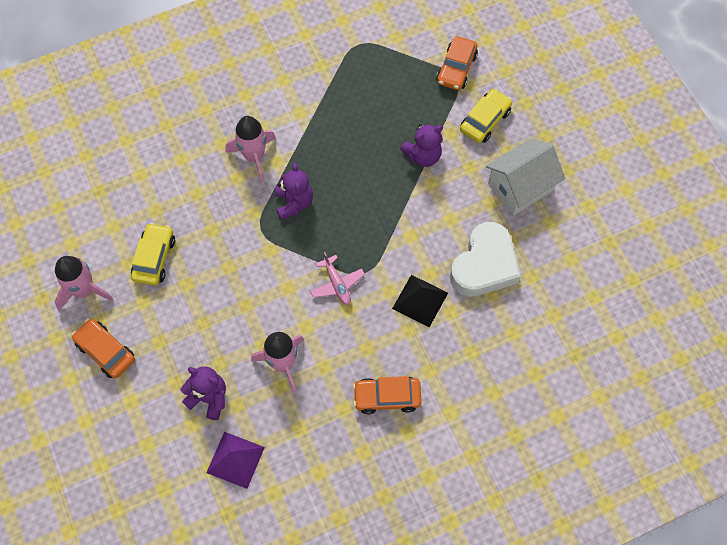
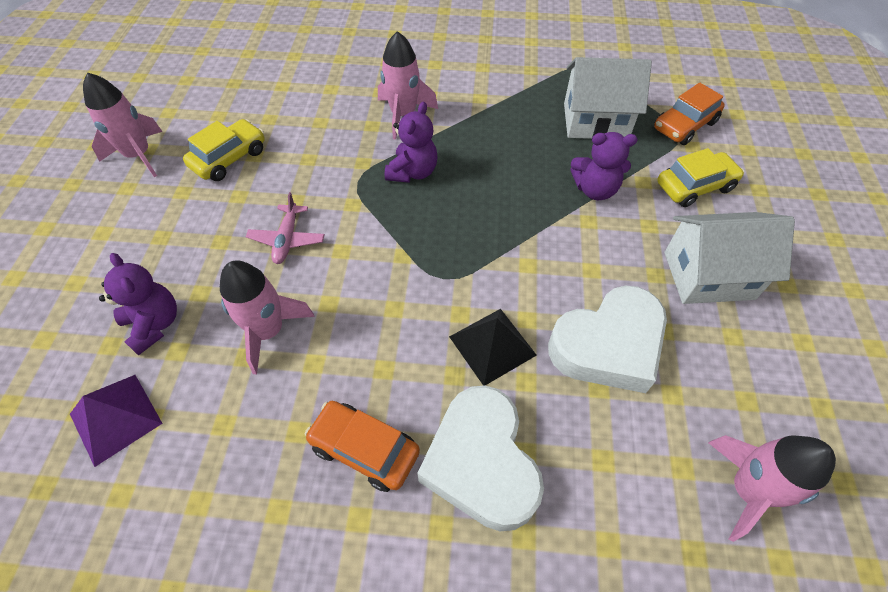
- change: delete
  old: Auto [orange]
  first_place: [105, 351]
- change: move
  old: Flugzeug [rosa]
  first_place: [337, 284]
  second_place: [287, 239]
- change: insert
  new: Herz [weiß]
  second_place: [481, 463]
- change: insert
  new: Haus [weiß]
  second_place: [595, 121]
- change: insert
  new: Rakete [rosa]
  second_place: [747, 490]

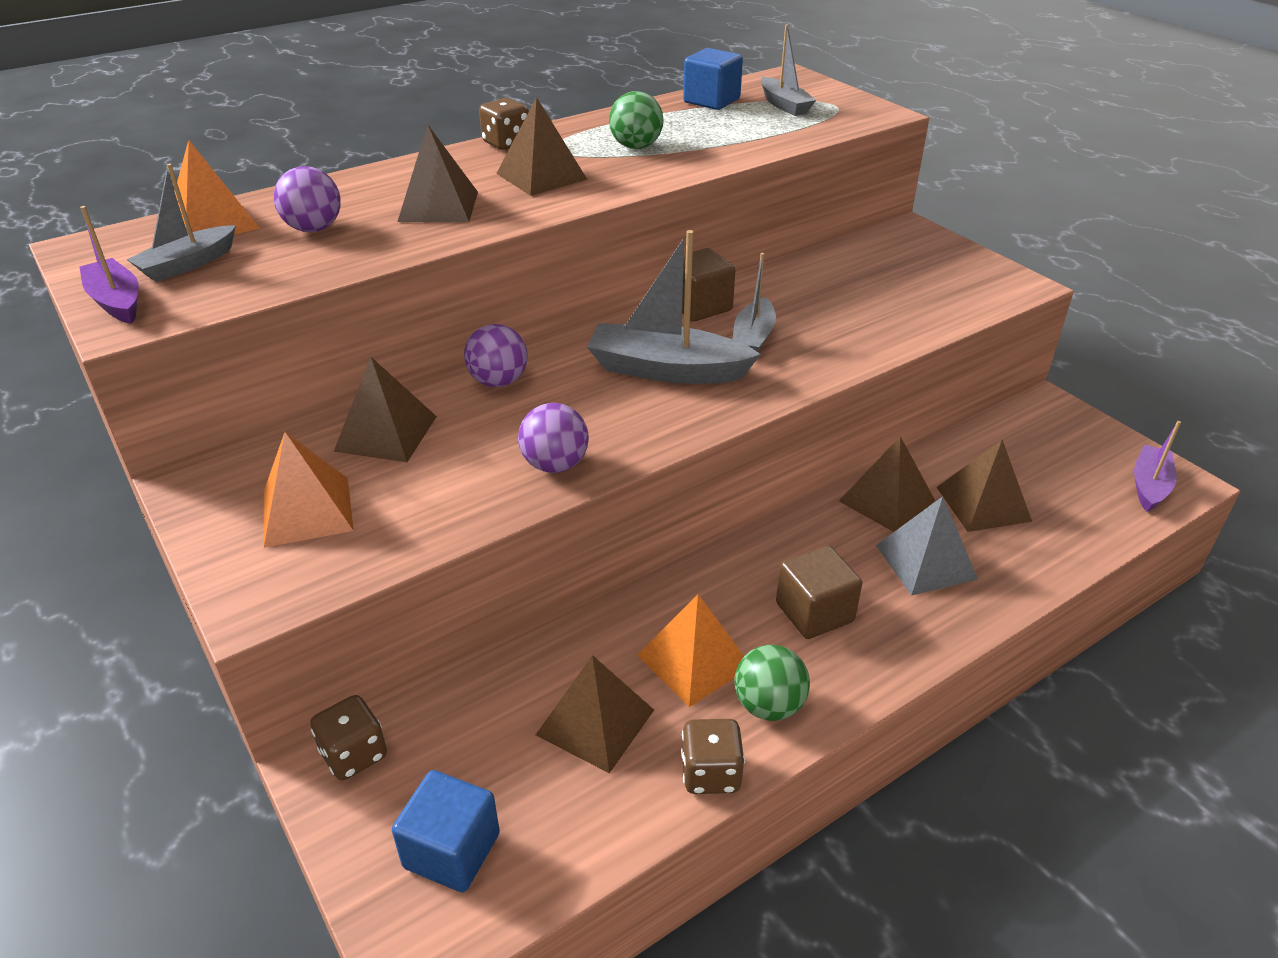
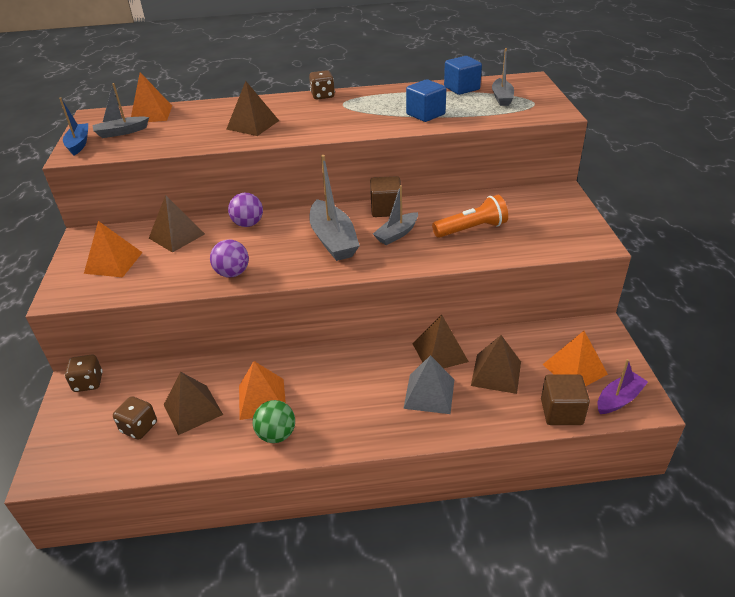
- change: recolor
  old: Boot [lila]
  new: Boot [blau]
  first_place: [117, 302]
  second_place: [79, 144]
- change: delete
  old: Ball [lila]
  first_place: [314, 229]
- change: move
  old: Kubus [blau]
  first_place: [452, 850]
  second_place: [425, 114]
- change: delete
  old: Pyramide [braun]
  first_place: [541, 176]
- change: rotate
  old: Boot [grau]
  first_place: [667, 370]
  second_place: [333, 240]
  degrees: -150
- change: delete
  old: Ball [grün]
  first_place: [636, 147]
- change: move
  old: Spielwürfel [braun]
  first_place: [710, 773]
  second_place: [139, 427]
- change: move
  old: Kubus [braun]
  first_place: [814, 612]
  second_place: [561, 412]
- change: insert
  new: Taschenlampe [orange]
  second_place: [472, 229]
- change: insert
  new: Pyramide [orange]
  second_place: [574, 369]

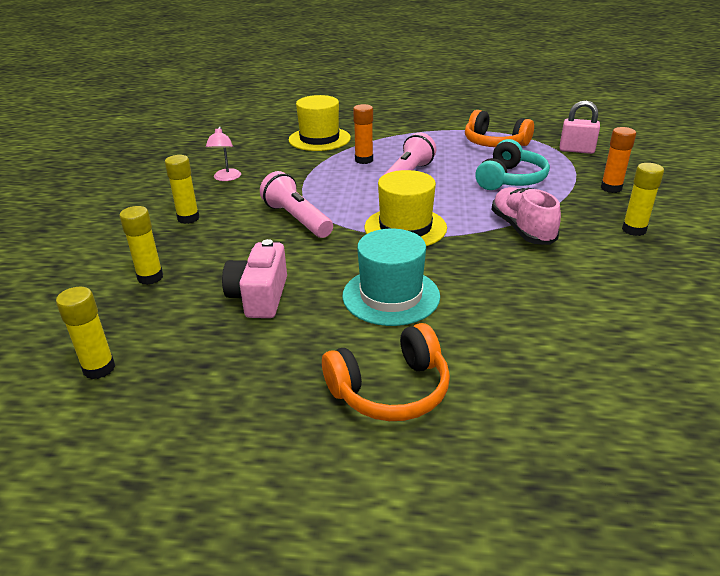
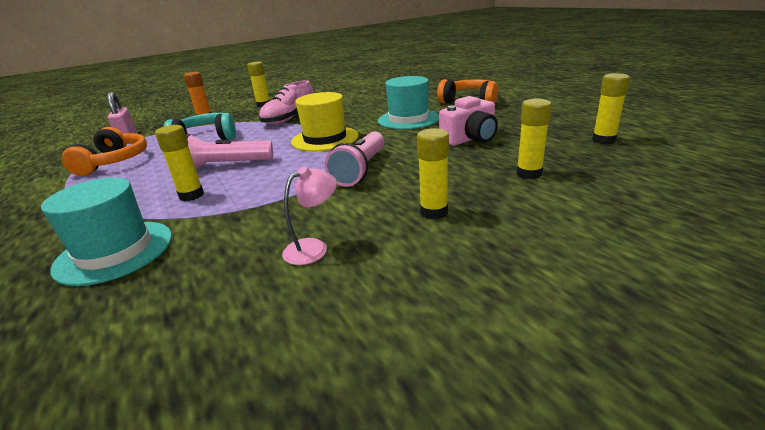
- change: recolor
  old: Hut [gelb]
  new: Hut [türkis]
  first_place: [319, 139]
  second_place: [115, 251]
- change: recolor
  old: Klebestift [orange]
  new: Klebestift [gelb]
  first_place: [364, 160]
  second_place: [191, 195]

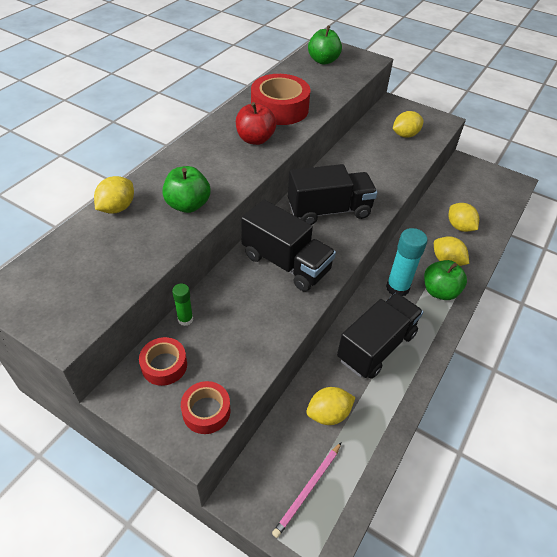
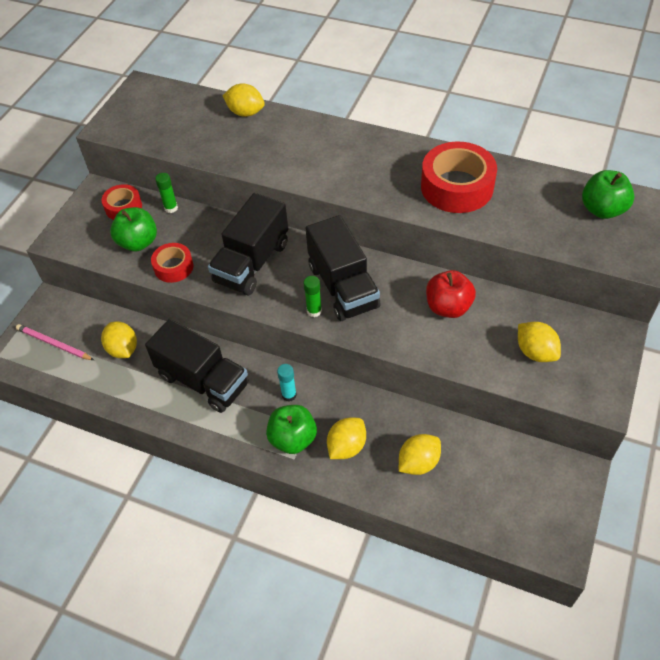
- change: move
  old: Apfel [grün]
  first_place: [188, 205]
  second_place: [138, 242]
- change: move
  old: Klebeband [rot]
  first_place: [206, 411]
  second_place: [173, 267]
- change: move
  old: Apfel [rot]
  first_place: [255, 139]
  second_place: [448, 307]
- change: resize
  old: Klebestift [türkis]
  first_place: [397, 288]
  second_place: [289, 395]
  factor: 0.55
- change: insert
  new: Klebestift [grün]
  second_place: [314, 311]

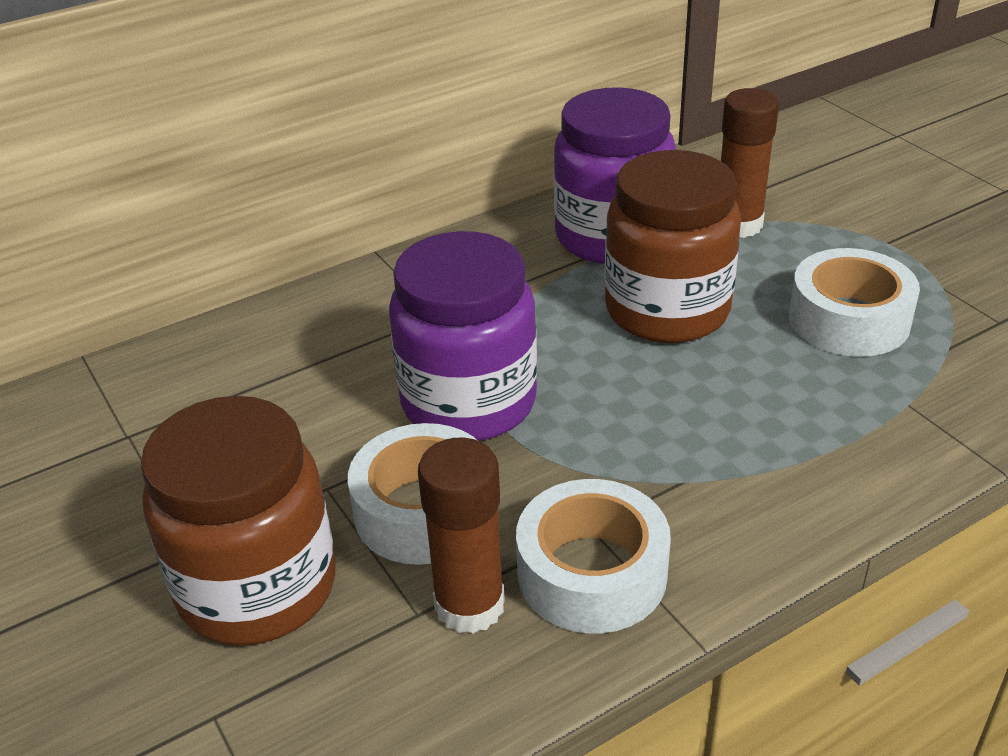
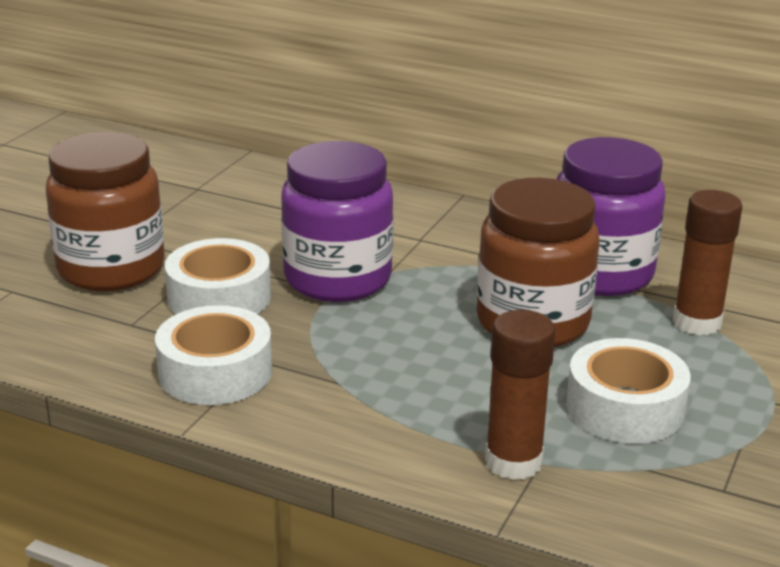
- change: move
  old: Klebestift [braun]
  first_place: [469, 605]
  second_place: [513, 462]

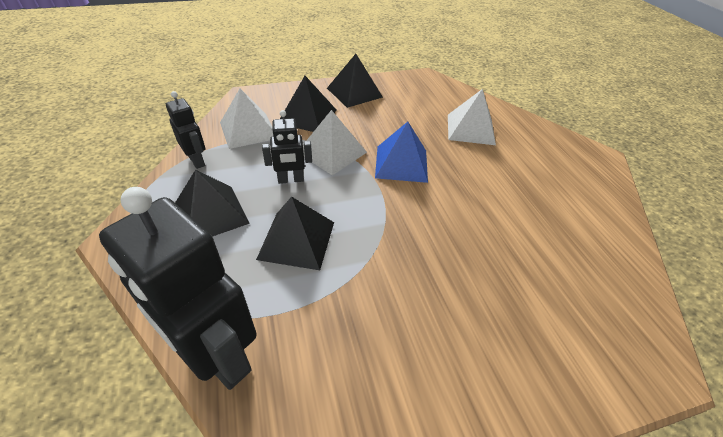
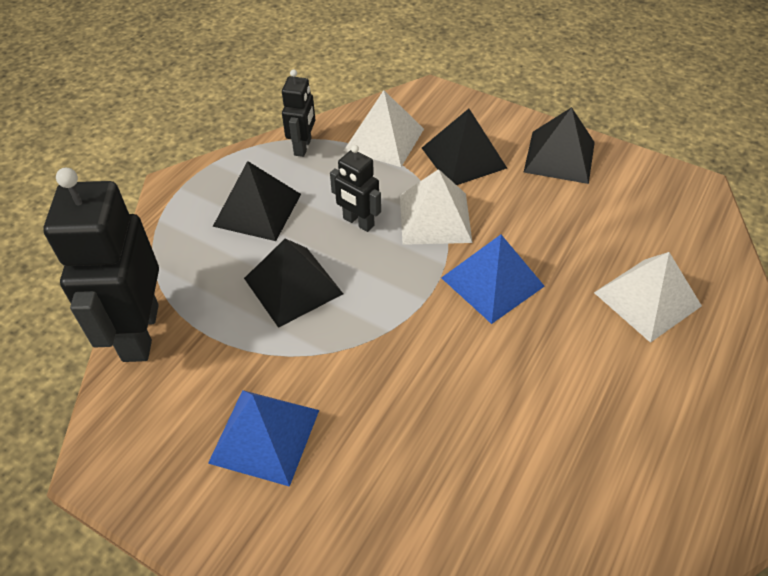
- change: insert
  new: Pyramide [blau]
  second_place: [264, 436]

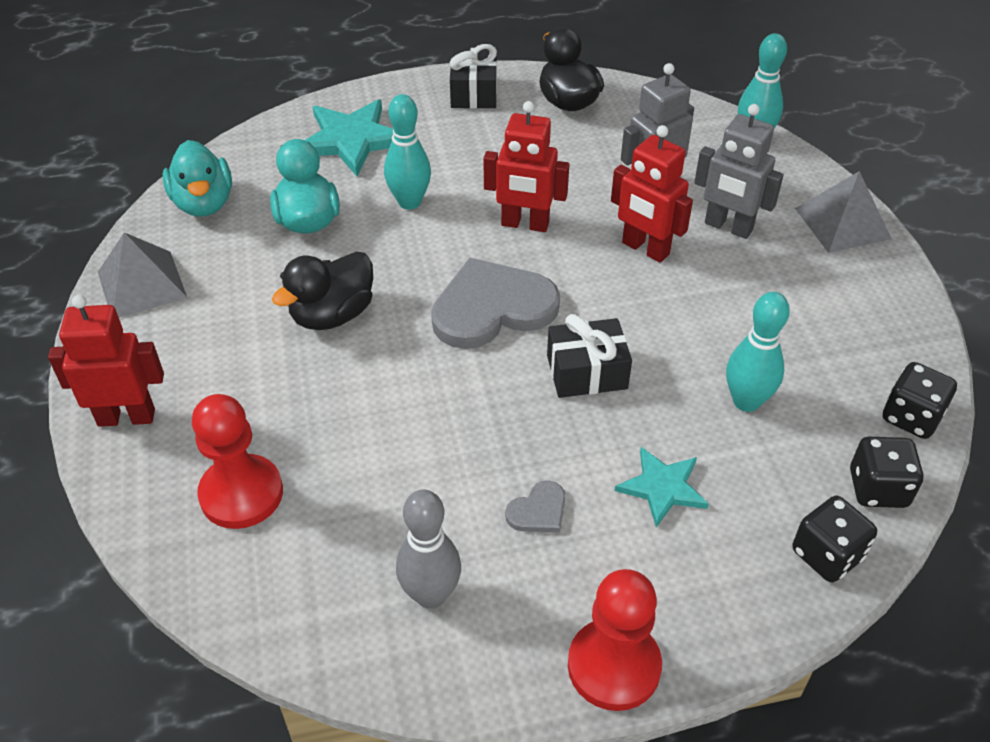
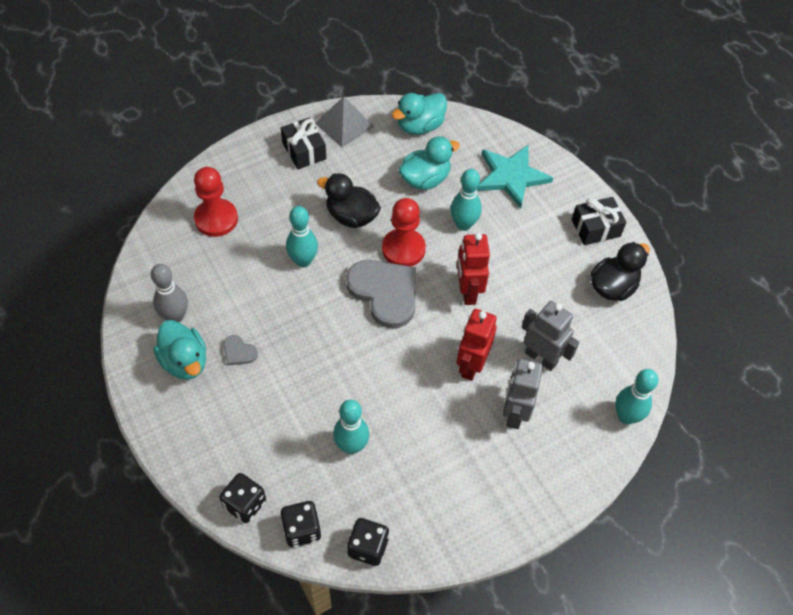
- change: delete
  old: Roboter [rot]
  first_place: [126, 417]
- change: move
  old: Geschenk [schwarz]
  first_place: [587, 372]
  second_place: [304, 151]
- change: move
  old: Bauer [rot]
  first_place: [614, 666]
  second_place: [403, 249]
- change: delete
  old: Stern [türkis]
  first_place: [662, 487]
- change: delete
  old: Pyramide [grau]
  first_place: [842, 223]
- change: insert
  new: Ente [türkis]
  second_place: [185, 361]
- change: insert
  new: Bowlingkegel [türkis]
  second_place: [303, 261]

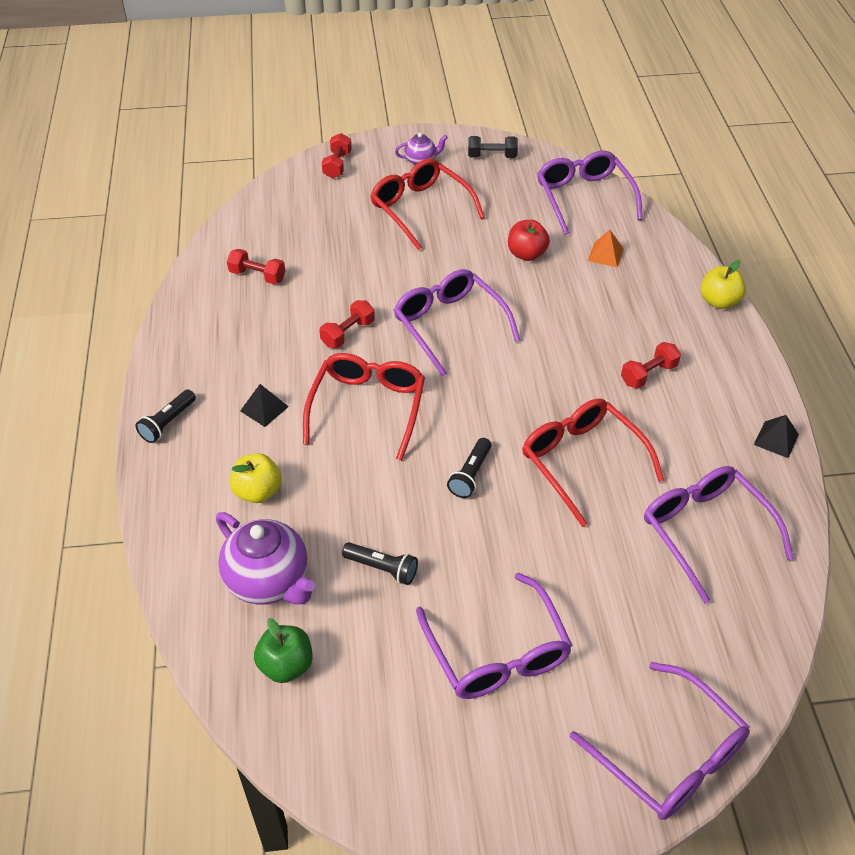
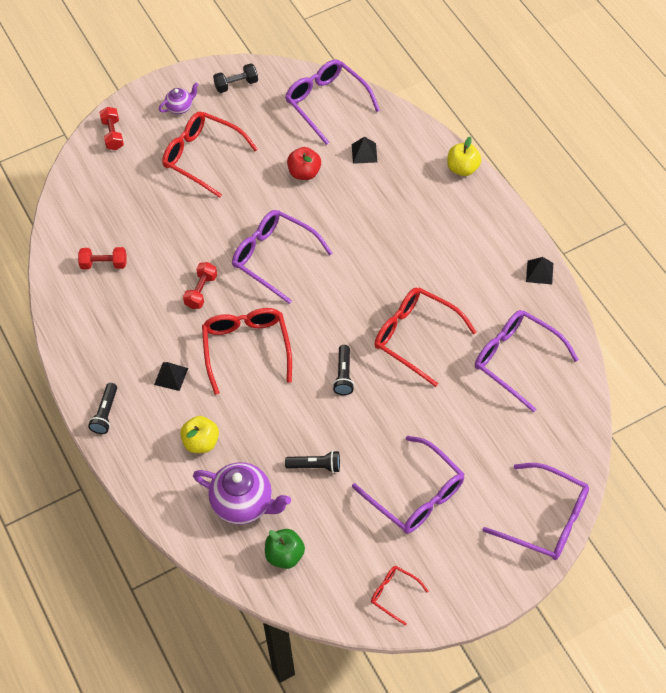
- change: recolor
  old: Pyramide [orange]
  new: Pyramide [schwarz]
  first_place: [605, 254]
  second_place: [364, 153]
- change: delete
  old: Hantel [rot]
  first_place: [648, 374]
- change: insert
  new: Brille [rot]
  second_place: [394, 594]

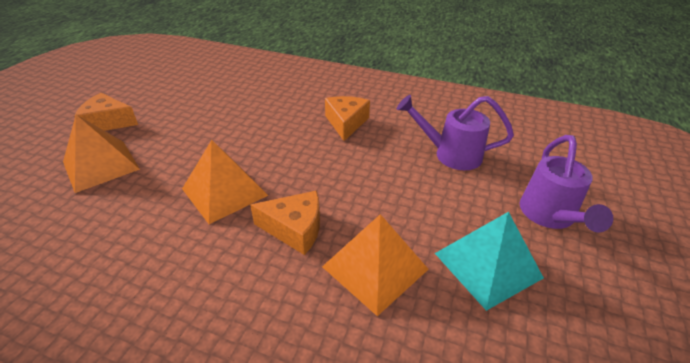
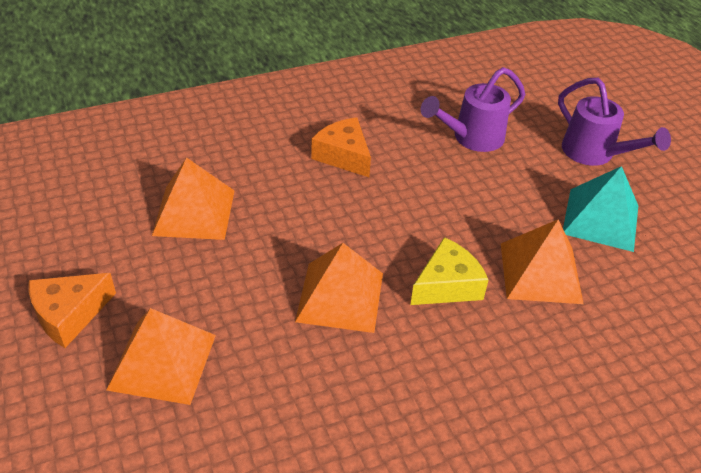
- change: recolor
  old: Käse [orange]
  new: Käse [gelb]
  first_place: [295, 229]
  second_place: [447, 285]
- change: insert
  new: Pyramide [orange]
  second_place: [194, 212]

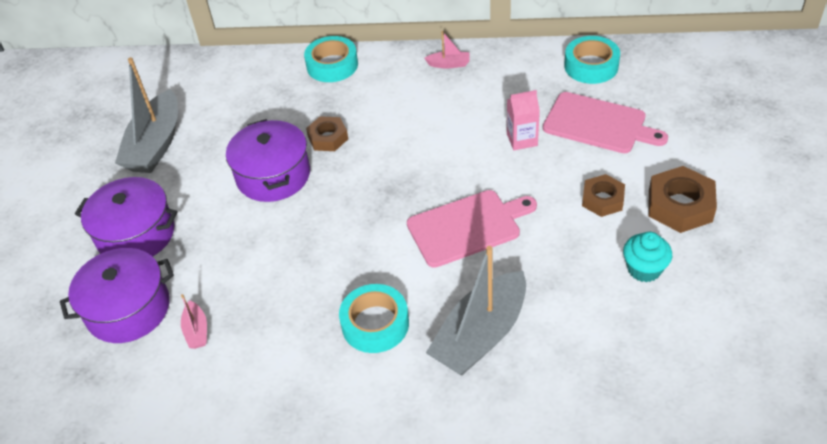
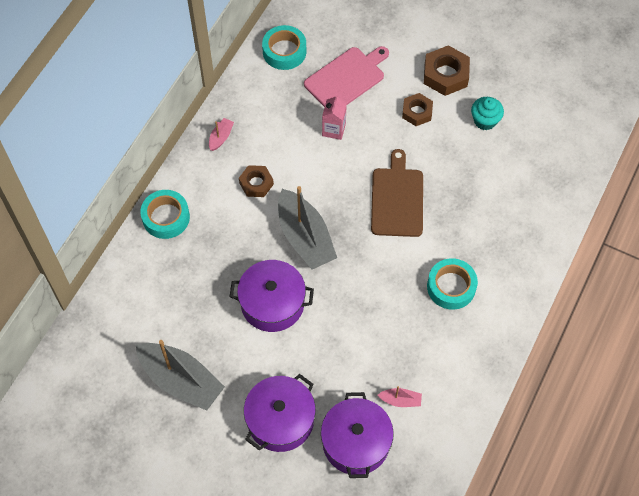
- change: move
  old: Sechskantmutter [braun]
  first_place: [328, 138]
  second_place: [256, 183]
- change: recolor
  old: Schneidebrett [rosa]
  new: Schneidebrett [braun]
  first_place: [467, 227]
  second_place: [397, 199]
- change: move
  old: Boot [grau]
  first_place: [480, 335]
  second_place: [305, 237]

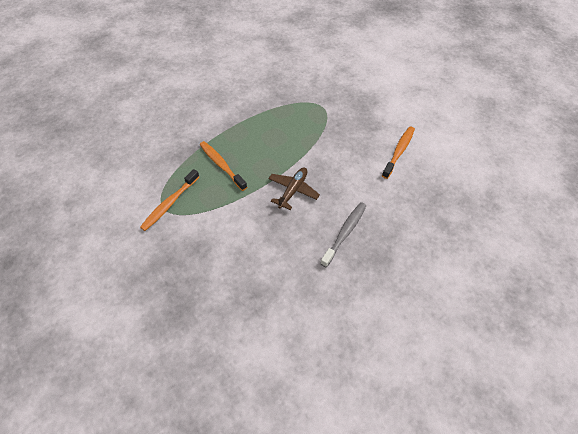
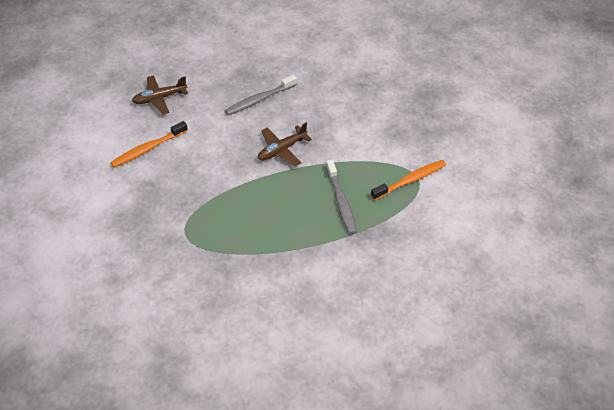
- change: recolor
  old: Zahnbürste [orange]
  new: Zahnbürste [grau]
  first_place: [222, 165]
  second_place: [341, 201]
- change: insert
  new: Flugzeug [braun]
  second_place: [159, 98]

